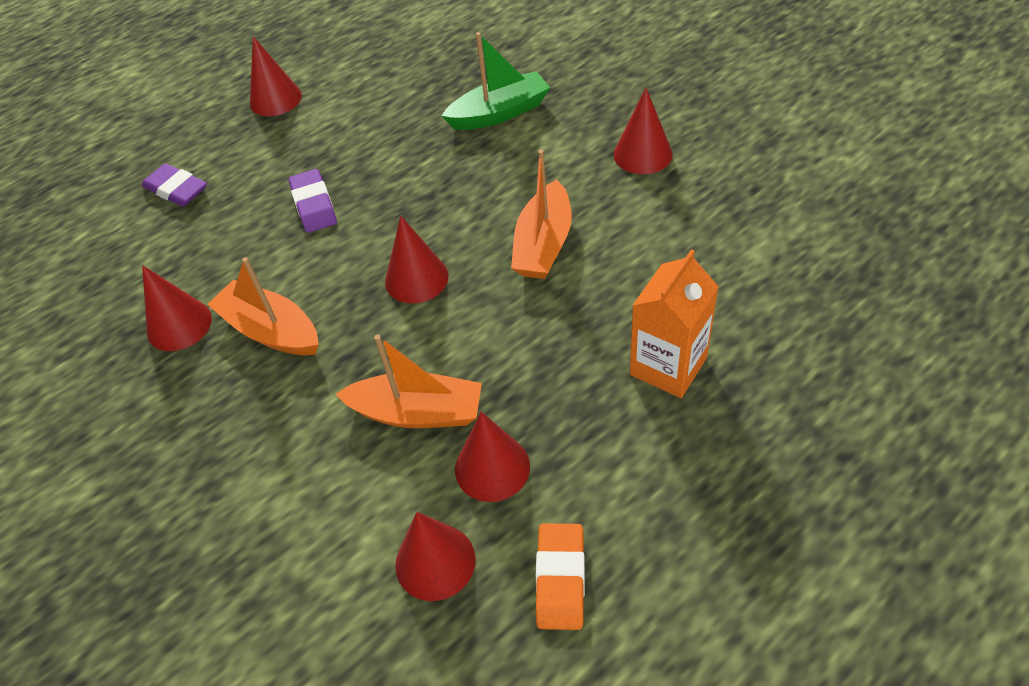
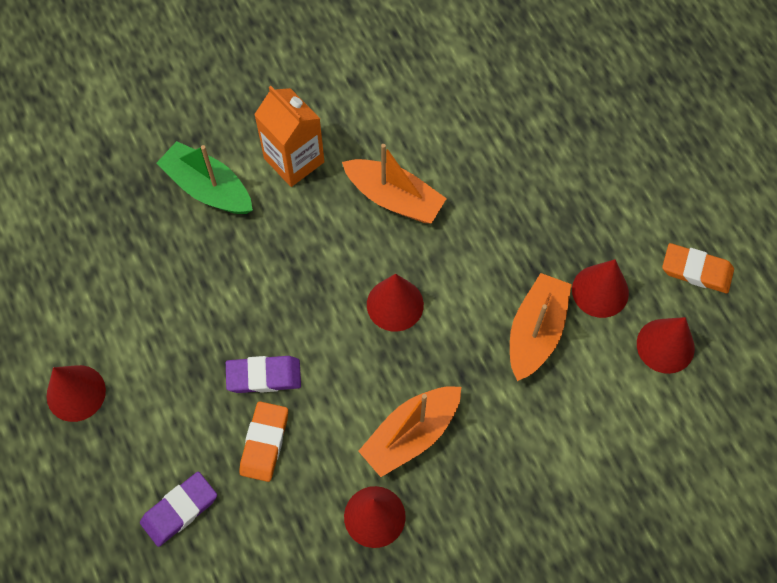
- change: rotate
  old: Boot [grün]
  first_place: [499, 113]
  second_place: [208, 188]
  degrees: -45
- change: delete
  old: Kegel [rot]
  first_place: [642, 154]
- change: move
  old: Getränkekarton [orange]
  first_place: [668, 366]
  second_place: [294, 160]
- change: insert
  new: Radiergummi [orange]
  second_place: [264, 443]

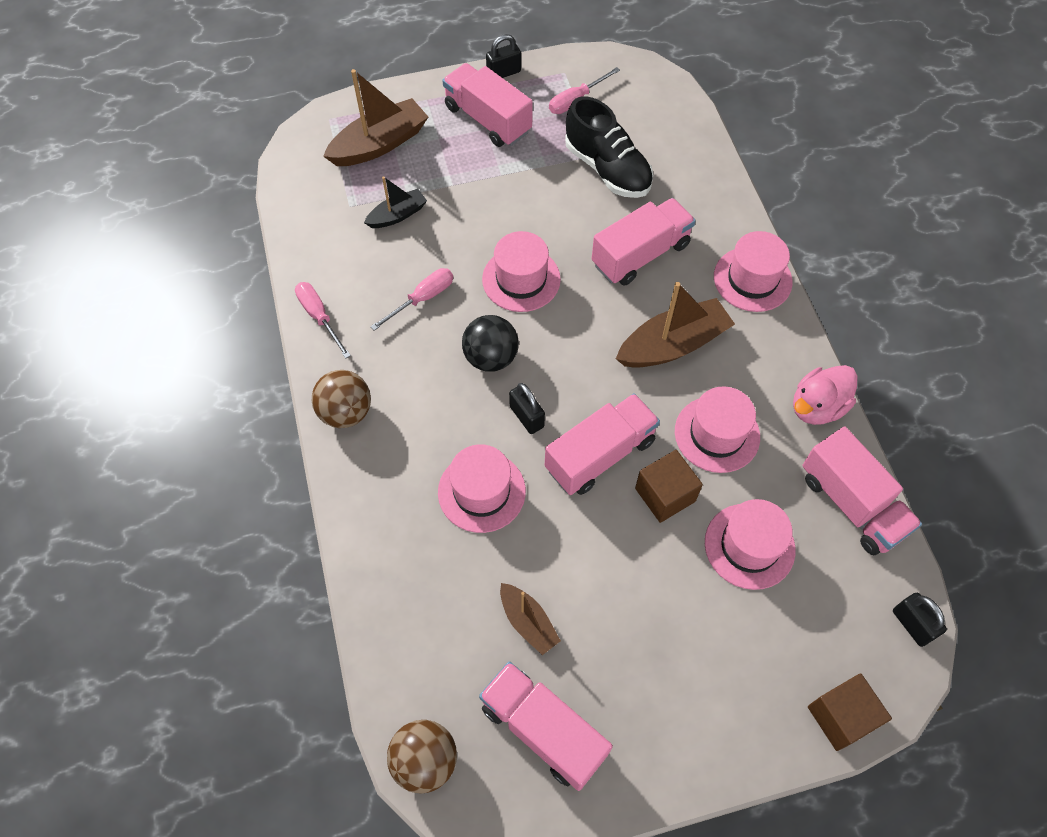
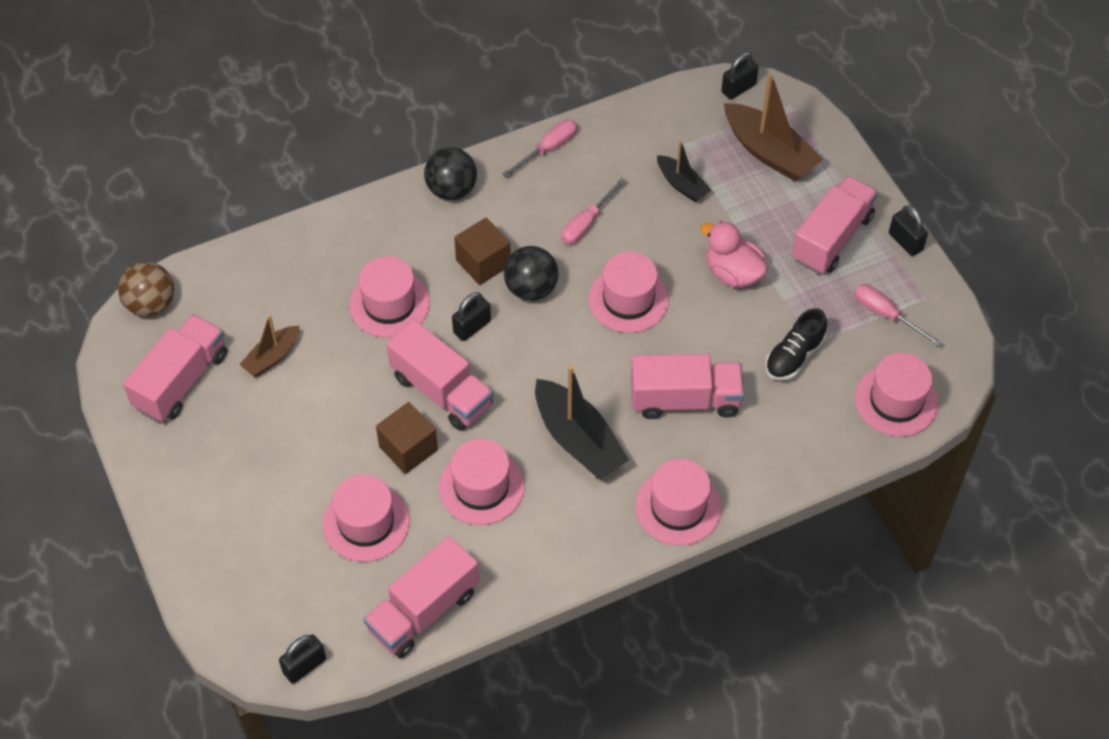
- change: recolor
  old: Ball [braun]
  new: Ball [schwarz]
  first_place: [346, 412]
  second_place: [451, 190]
- change: rotate
  old: Schraubenzieher [rosa]
  first_place: [422, 299]
  second_place: [586, 223]
  degrees: 90
- change: resize
  old: Schuh [schwarz]
  first_place: [607, 169]
  second_place: [794, 356]
  factor: 0.65
- change: rotate
  old: Lastwagen [rosa]
  first_place: [640, 255]
  second_place: [685, 400]
  degrees: -45
- change: recolor
  old: Boot [braun]
  new: Boot [schwarz]
  first_place: [673, 345]
  second_place: [578, 440]
- change: move
  old: Ente [rosa]
  first_place: [817, 407]
  second_place: [733, 273]
- change: move
  old: Kubus [braun]
  first_place: [841, 717]
  second_place: [483, 263]
- change: insert
  new: Vorhängeschloss [schwarz]
  second_place: [738, 88]
- change: insert
  new: Hut [rosa]
  second_place: [896, 401]

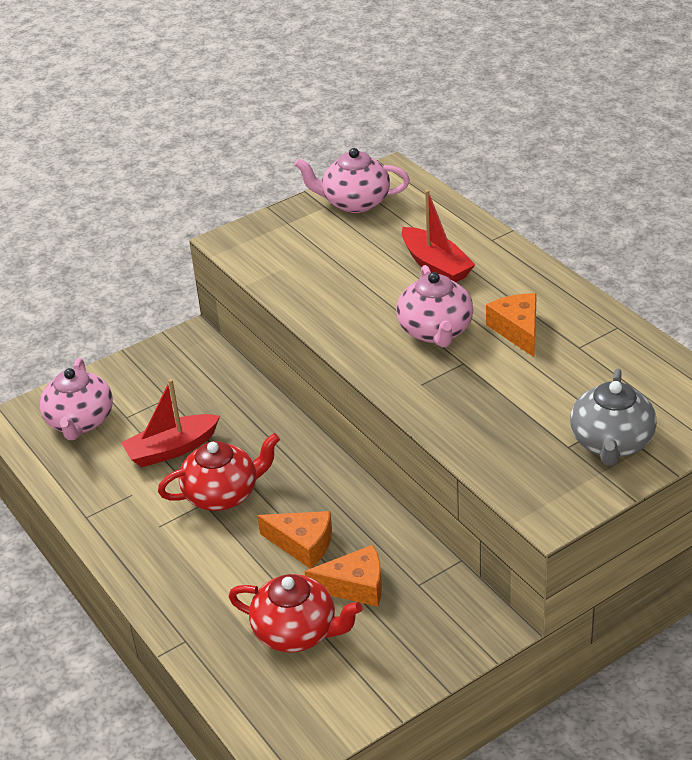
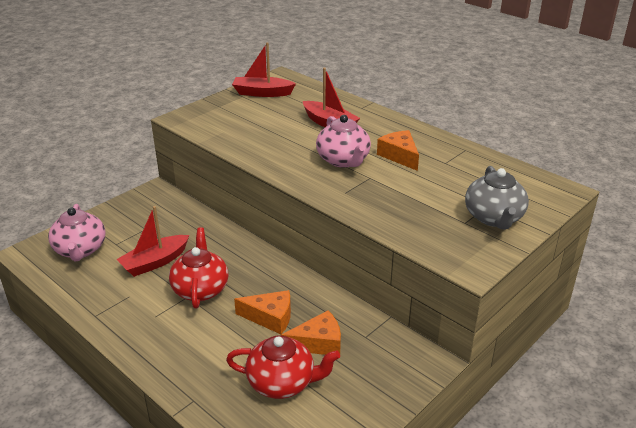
- change: rotate
  old: Teekanne [rot]
  first_place: [223, 494]
  second_place: [200, 289]
  degrees: -60
- change: replace
  old: Teekanne [rosa]
  new: Boot [rot]
  first_place: [354, 202]
  second_place: [262, 93]

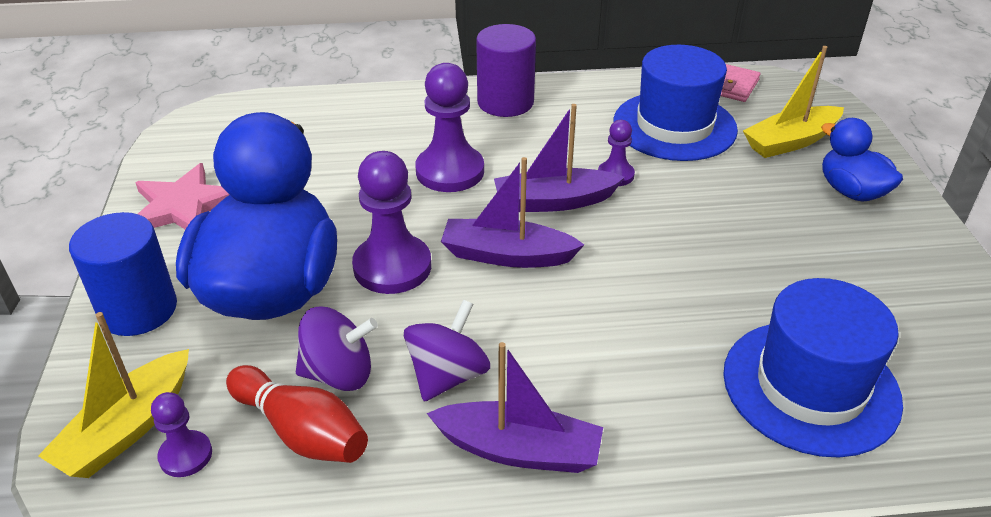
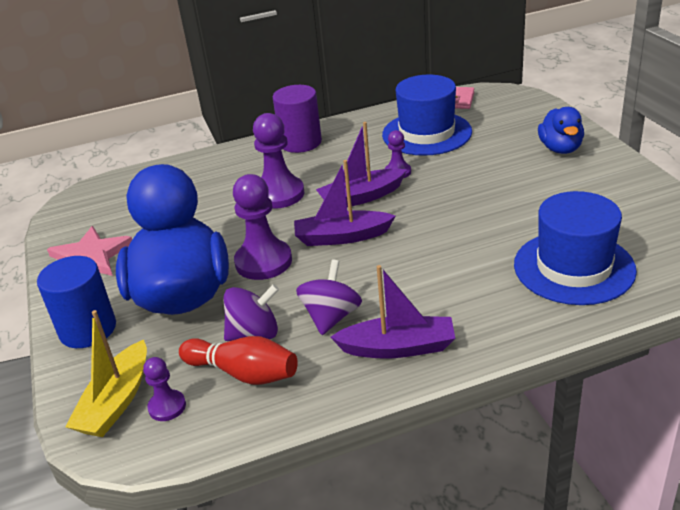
- change: delete
  old: Boot [gelb]
  first_place: [790, 142]
- change: rotate
  old: Ente [blau]
  first_place: [851, 191]
  second_place: [560, 149]
  degrees: -135

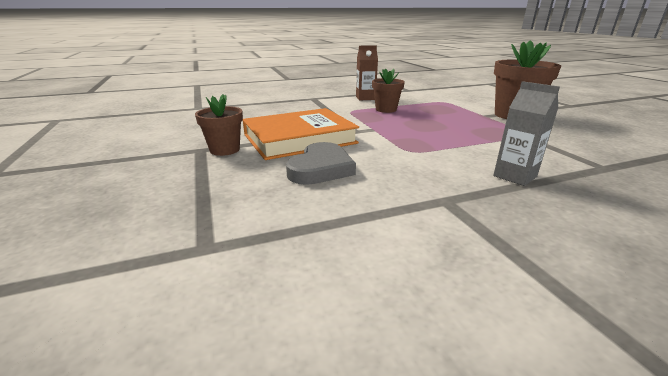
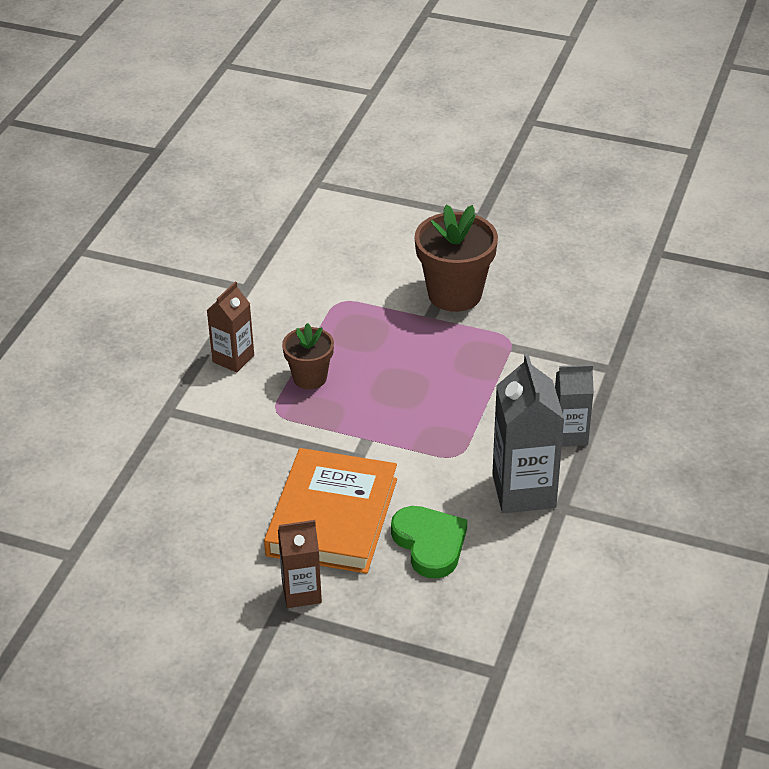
- change: replace
  old: Blumentopf [braun]
  new: Getränkekarton [braun]
  first_place: [225, 150]
  second_place: [301, 592]
- change: recolor
  old: Herz [grau]
  new: Herz [grün]
  first_place: [321, 168]
  second_place: [430, 544]
- change: insert
  new: Getränkekarton [grau]
  second_place: [524, 491]

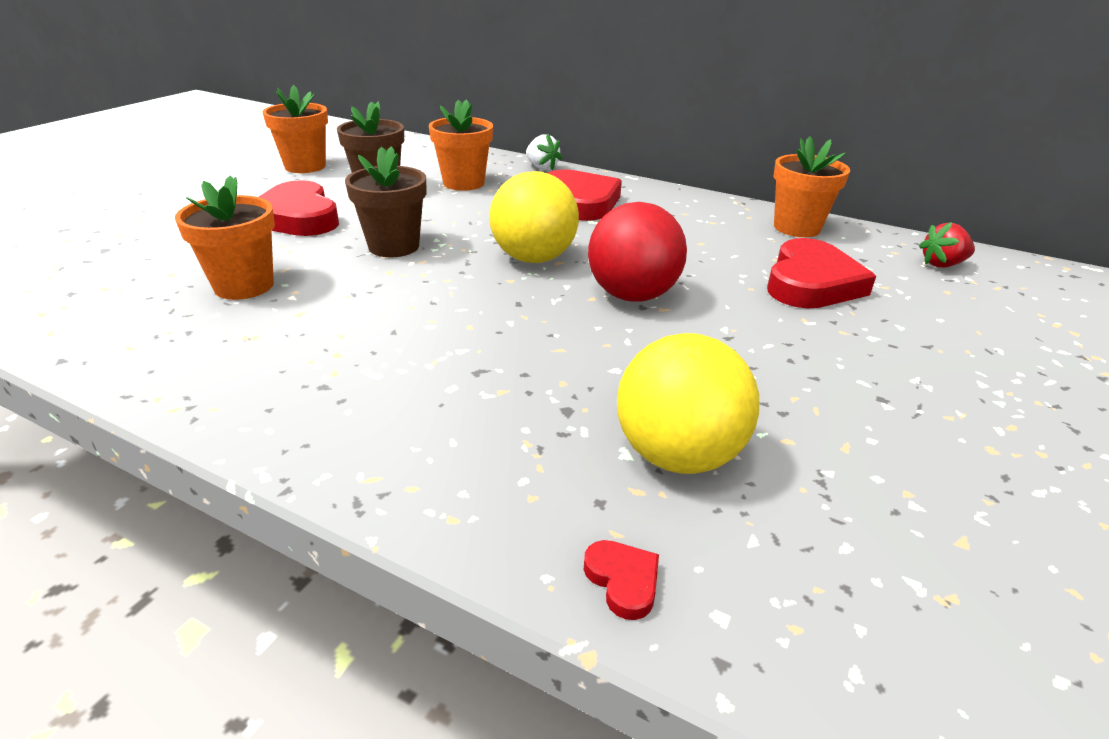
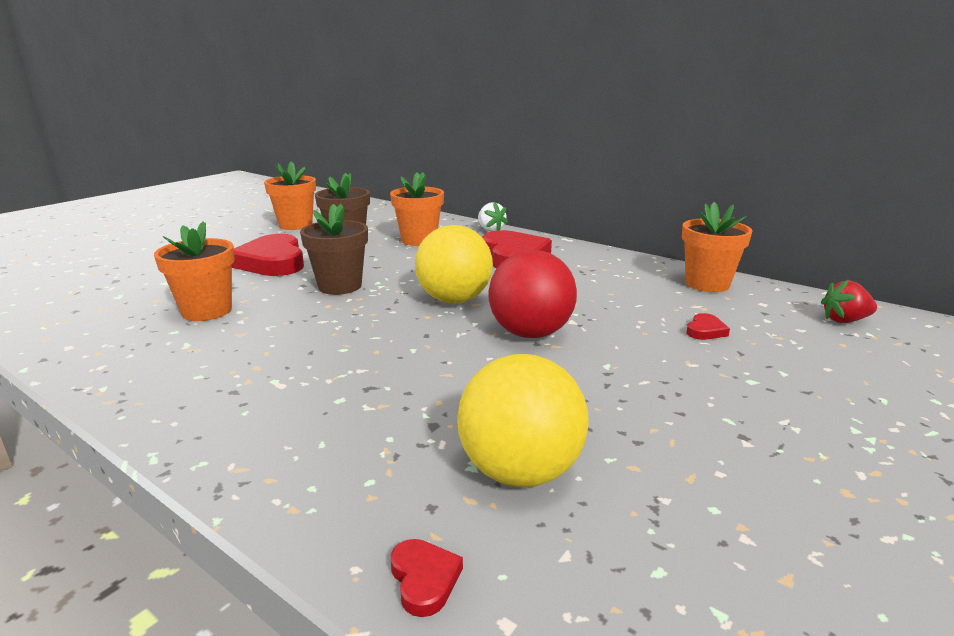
- change: resize
  old: Herz [rot]
  first_place: [811, 283]
  second_place: [705, 330]
  factor: 0.43

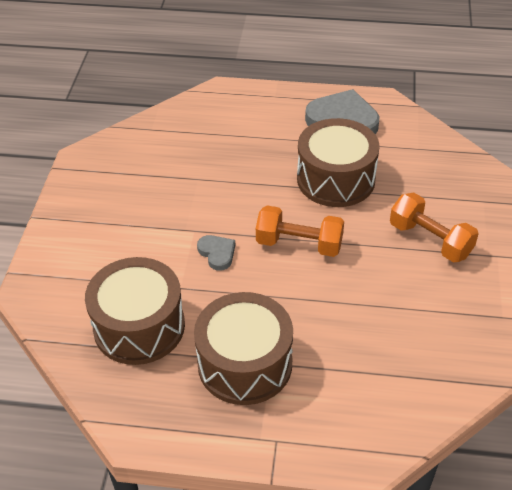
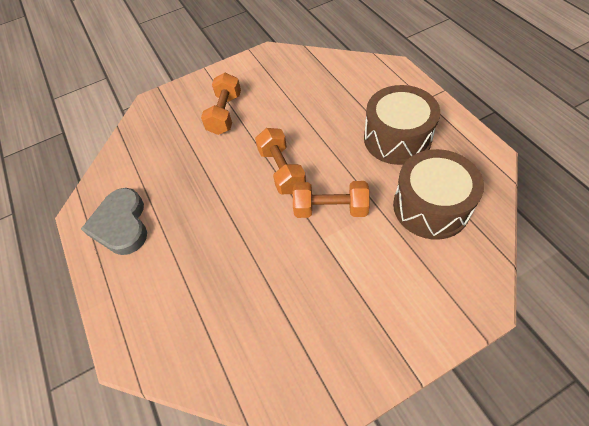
- change: replace
  old: Herz [grau]
  new: Hantel [orange]
  first_place: [217, 253]
  second_place: [330, 209]
- change: delete
  old: Trommel [braun]
  first_place: [335, 179]

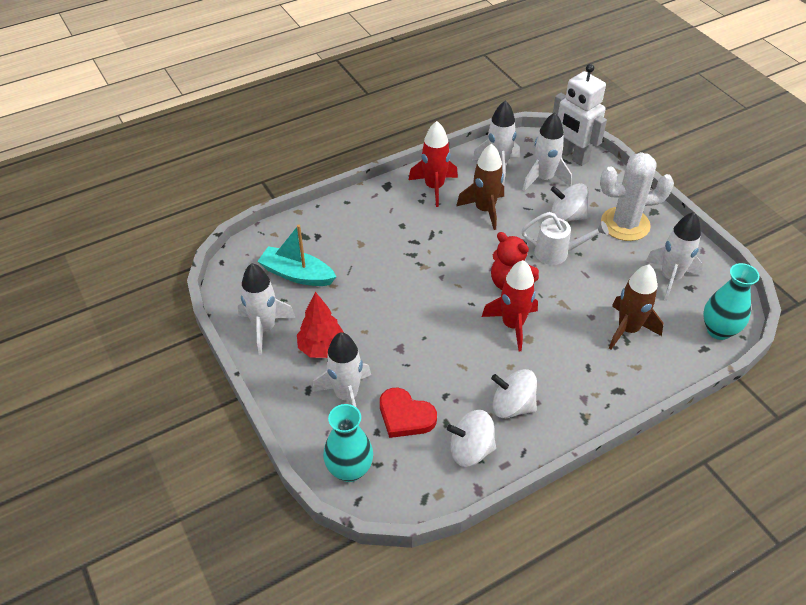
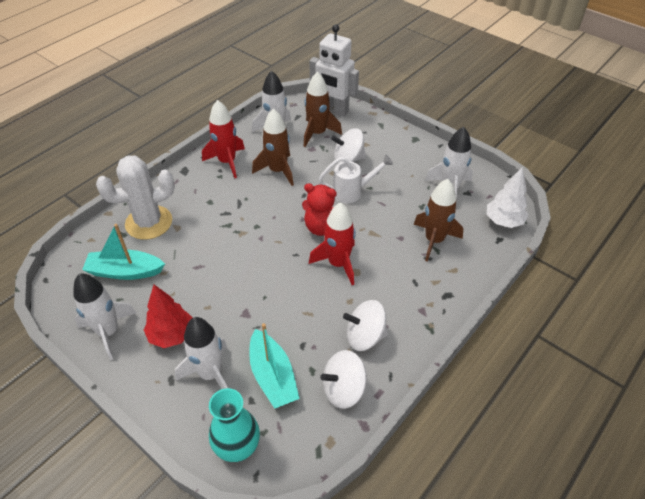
- change: replace
  old: Herz [rot]
  new: Boot [türkis]
  first_place: [405, 416]
  second_place: [273, 376]
- change: recolor
  old: Rakete [weiß]
  new: Rakete [braun]
  first_place: [543, 179]
  second_place: [317, 133]
- change: move
  old: Kaktus [weiß]
  first_place: [625, 224]
  second_place: [149, 222]
- change: replace
  old: Vase [türkis]
  new: Baum [weiß]
  first_place: [718, 330]
  second_place: [504, 221]

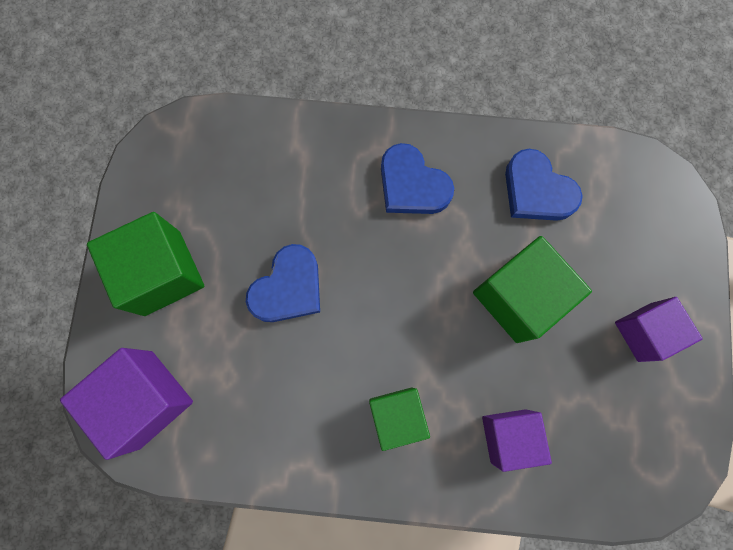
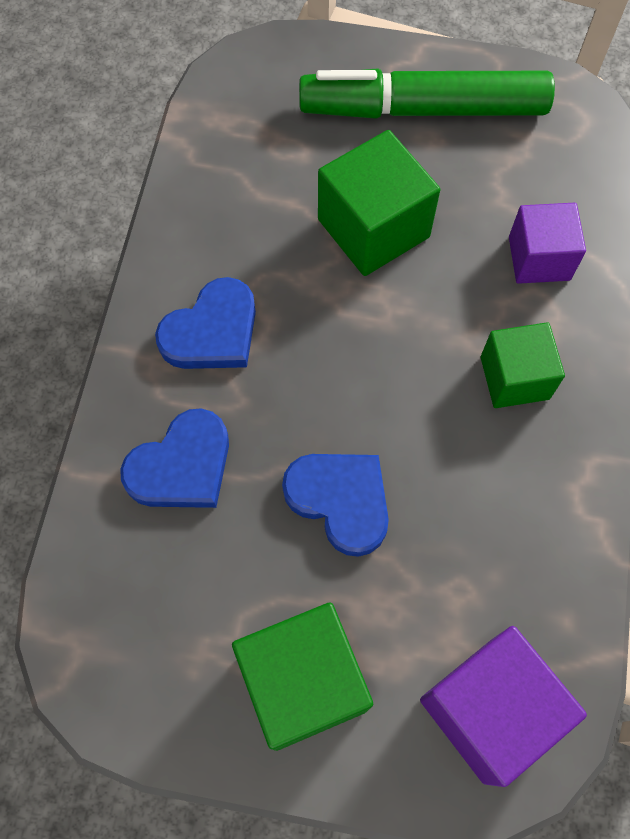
- change: move
  old: Herz [blau]
  first_place: [537, 190]
  second_place: [182, 466]
- change: replace
  old: Kubus [lila]
  new: Filzstift [grün]
  first_place: [644, 332]
  second_place: [423, 109]

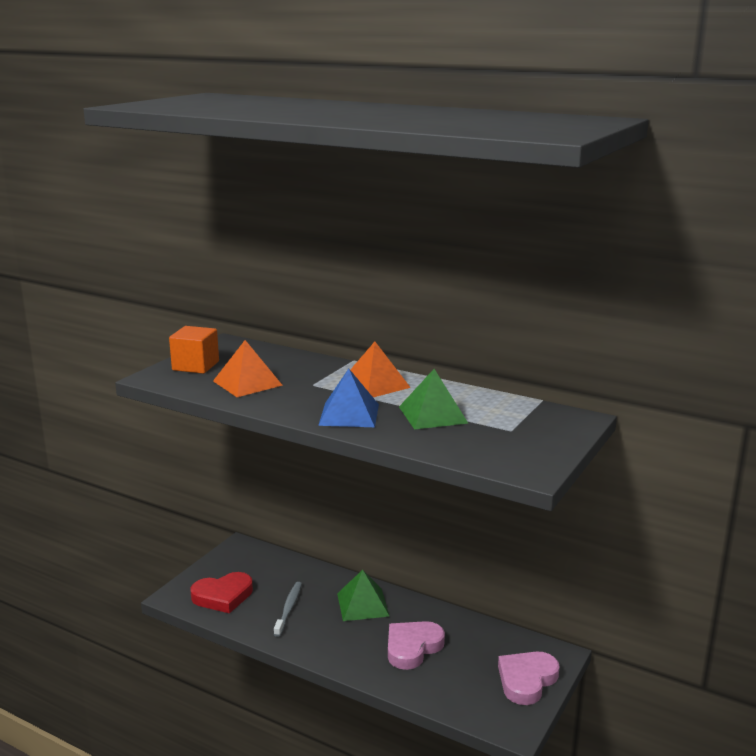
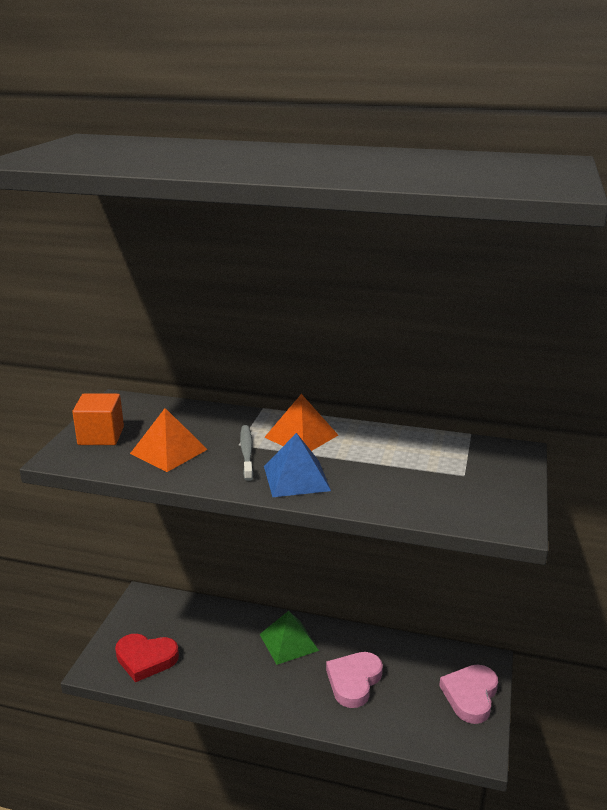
- change: rotate
  old: Herz [rot]
  first_place: [223, 596]
  second_place: [146, 659]
  degrees: 45
- change: move
  old: Zahnbürste [grau]
  first_place: [289, 608]
  second_place: [247, 452]
- change: delete
  old: Pyramide [grün]
  first_place: [432, 415]

